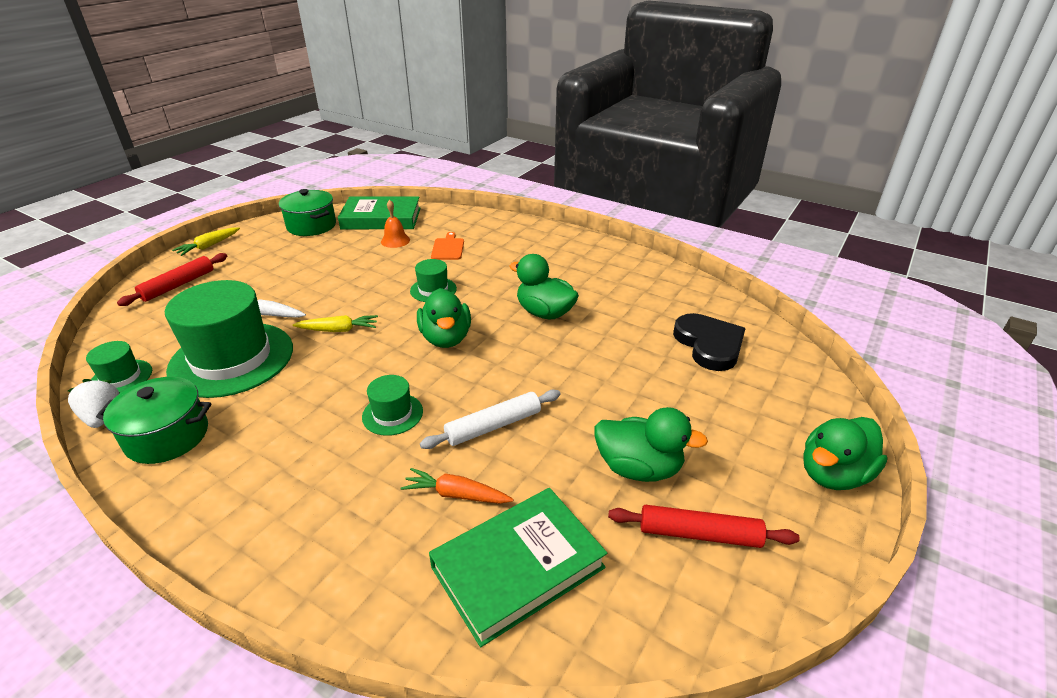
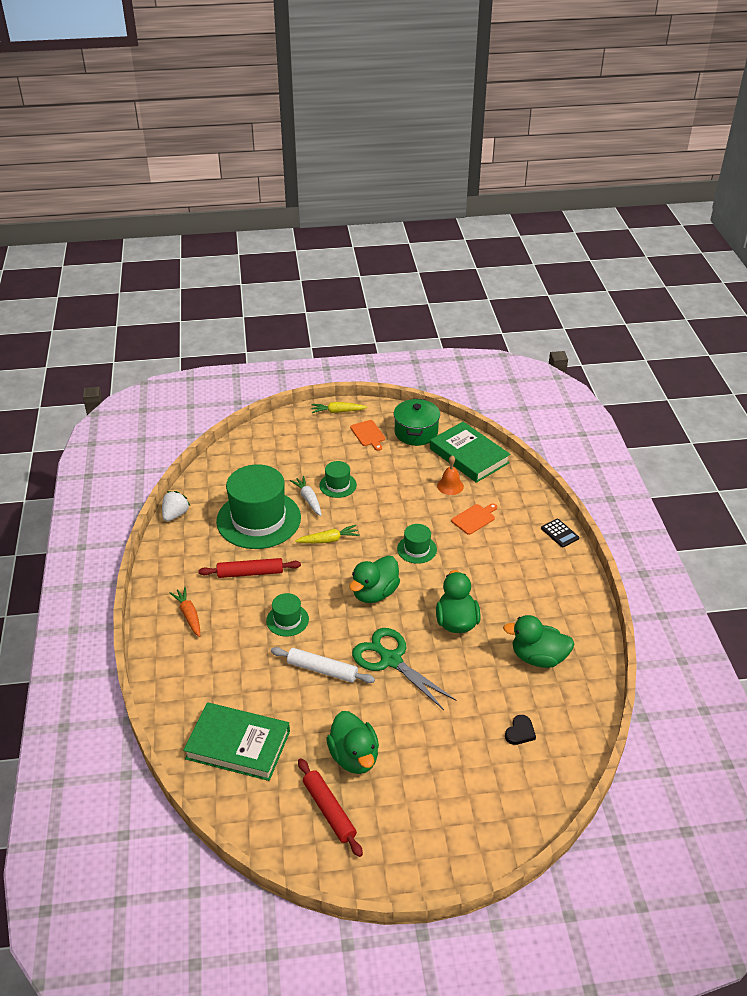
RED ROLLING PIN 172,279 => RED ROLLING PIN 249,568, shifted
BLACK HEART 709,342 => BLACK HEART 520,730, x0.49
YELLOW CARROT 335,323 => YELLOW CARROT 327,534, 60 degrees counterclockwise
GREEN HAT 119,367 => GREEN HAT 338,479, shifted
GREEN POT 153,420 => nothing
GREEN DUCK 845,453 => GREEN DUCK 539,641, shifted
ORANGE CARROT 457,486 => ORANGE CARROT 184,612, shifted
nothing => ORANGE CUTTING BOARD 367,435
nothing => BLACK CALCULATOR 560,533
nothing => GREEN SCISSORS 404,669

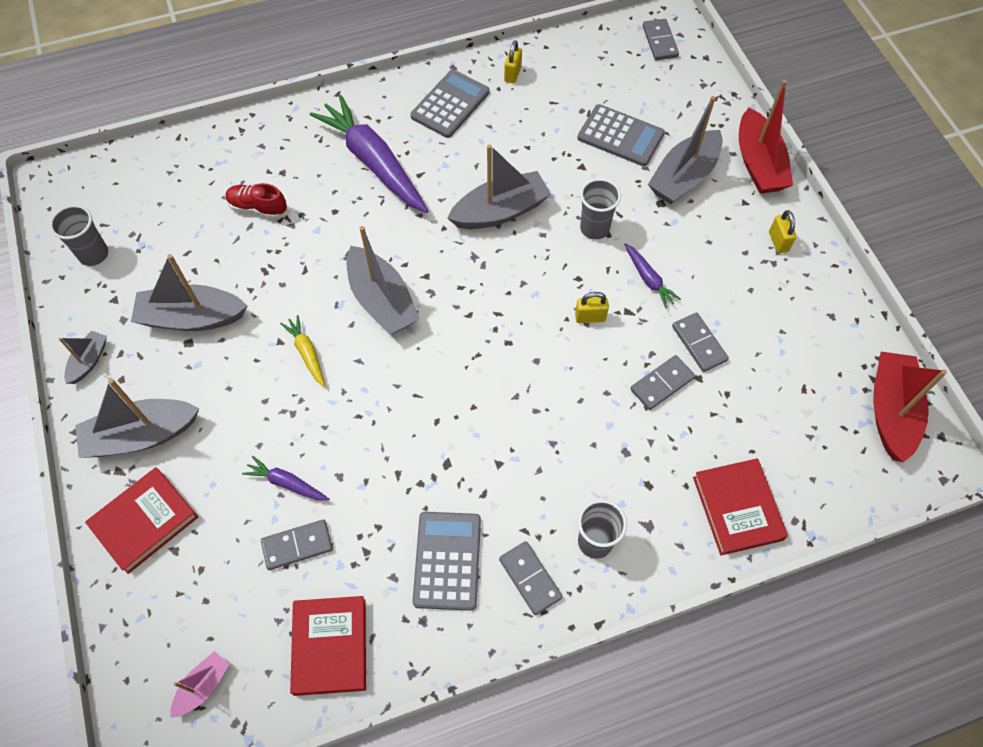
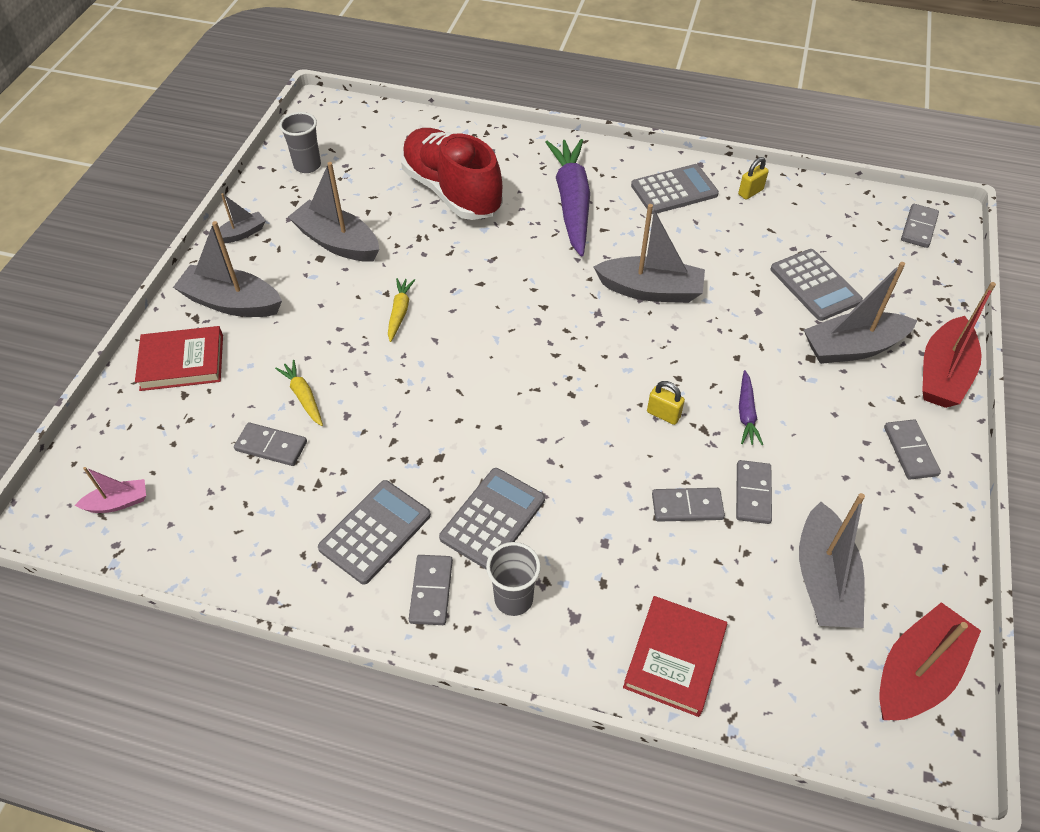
GREY CUP 600,208 => nothing
RED SHOE 256,201 => RED SHOE 452,174, x2.24
YELLOW PADLOCK 783,231 => GREY DOMINO 912,450
GREY BOAT 383,280 => GREY BOAT 832,560, shifted
PURPLE CARROT 286,478 => YELLOW CARROT 299,393
RED BOOK 328,646 => nothing
nothing => GREY CALCULATOR 492,519

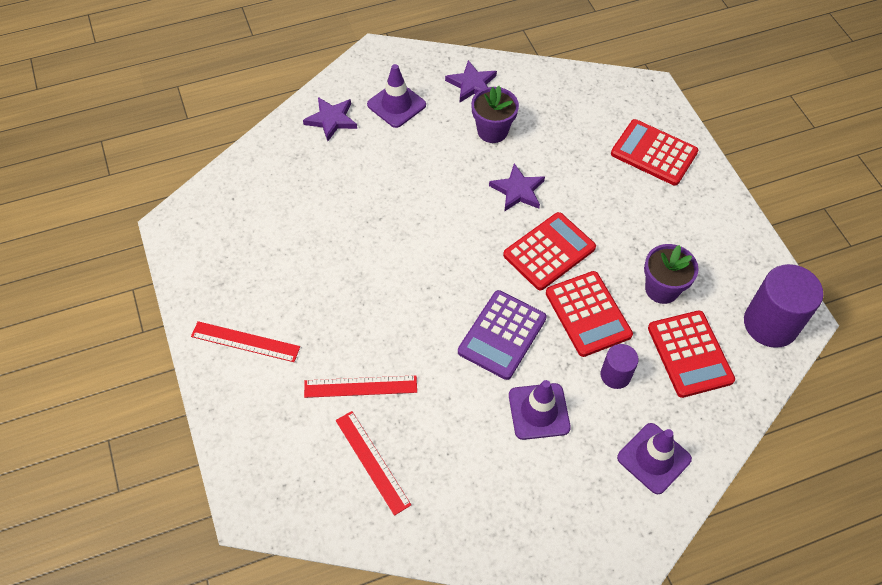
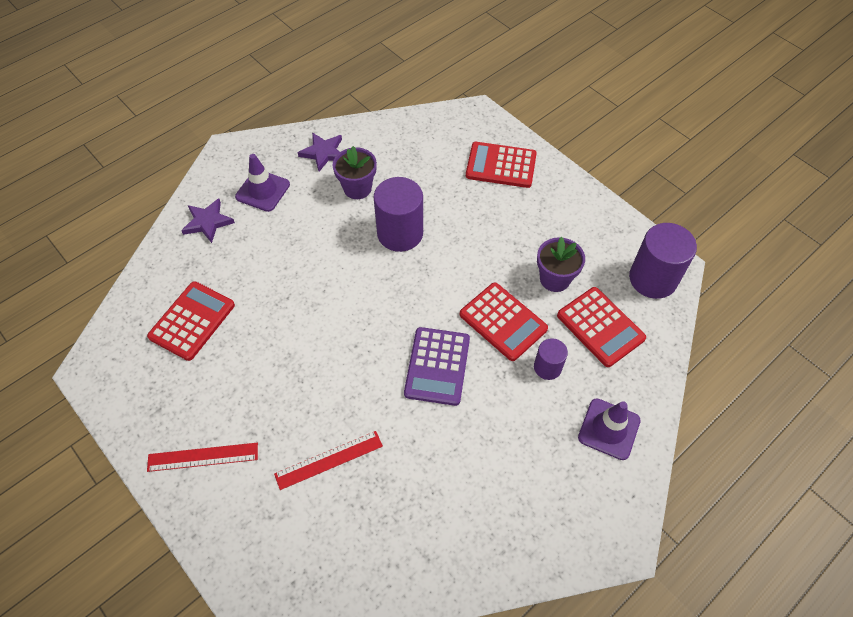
PURPLE STAR 517,187 => PURPLE CYLINDER 398,214
RED CALCULATOR 549,251 => RED CALCULATOR 191,321, shifted
PURPLE TRAFFIC CONE 540,410 => nothing
RED RULER 373,463 => nothing

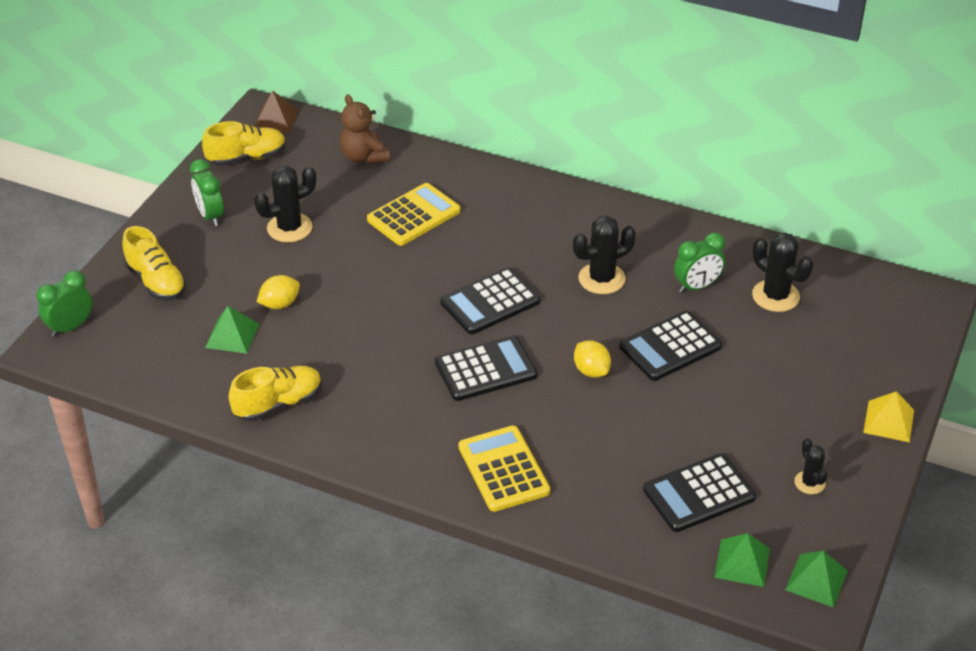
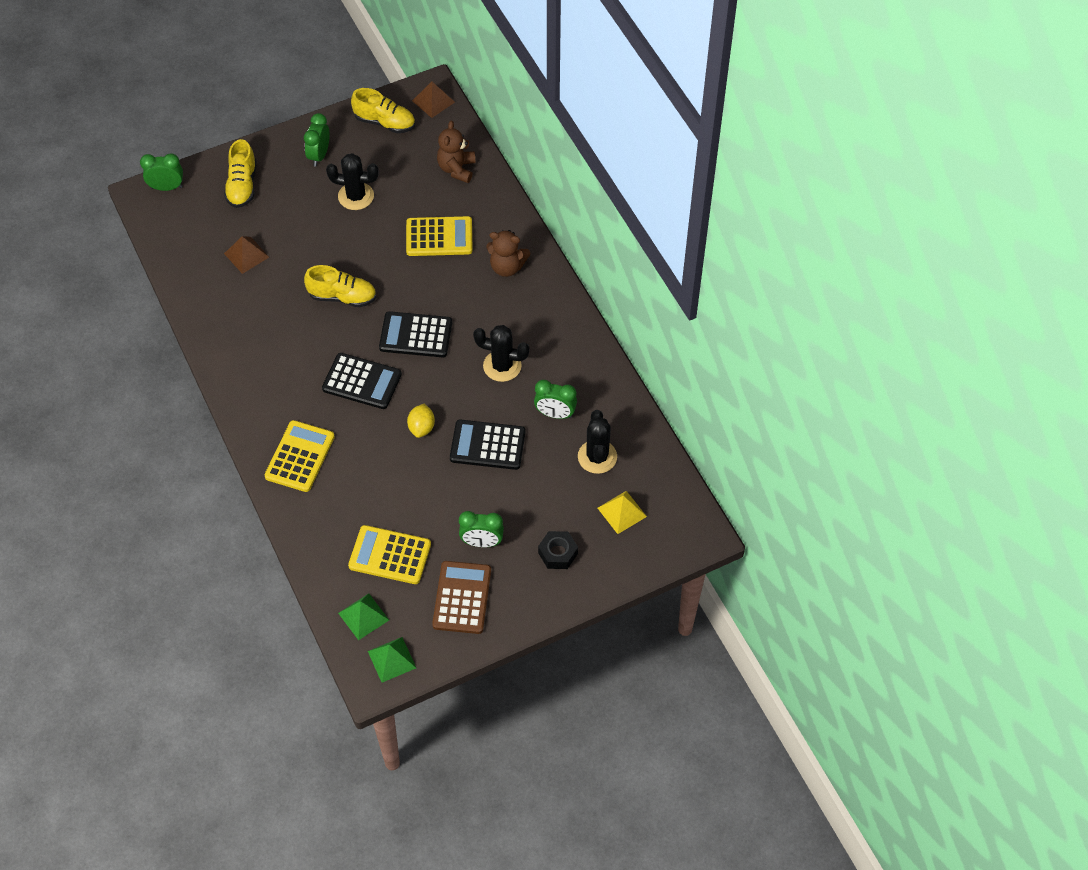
YELLOW LEMON 278,292 => nothing
GREEN PYRAMID 232,330 => BROWN PYRAMID 246,255
YELLOW SHOE 275,394 => YELLOW SHOE 340,286, shifted
YELLOW PYRAMID 888,416 => YELLOW PYRAMID 622,512, shifted
BLACK CACTUS 810,466 => BROWN CALCULATOR 461,597
BLACK CALCULATOR 699,492 => YELLOW CALCULATOR 389,554
nothing => BROWN TEDDY BEAR 508,253
nothing => GREEN CLOCK 481,529
nothing => BLACK NUT 558,550

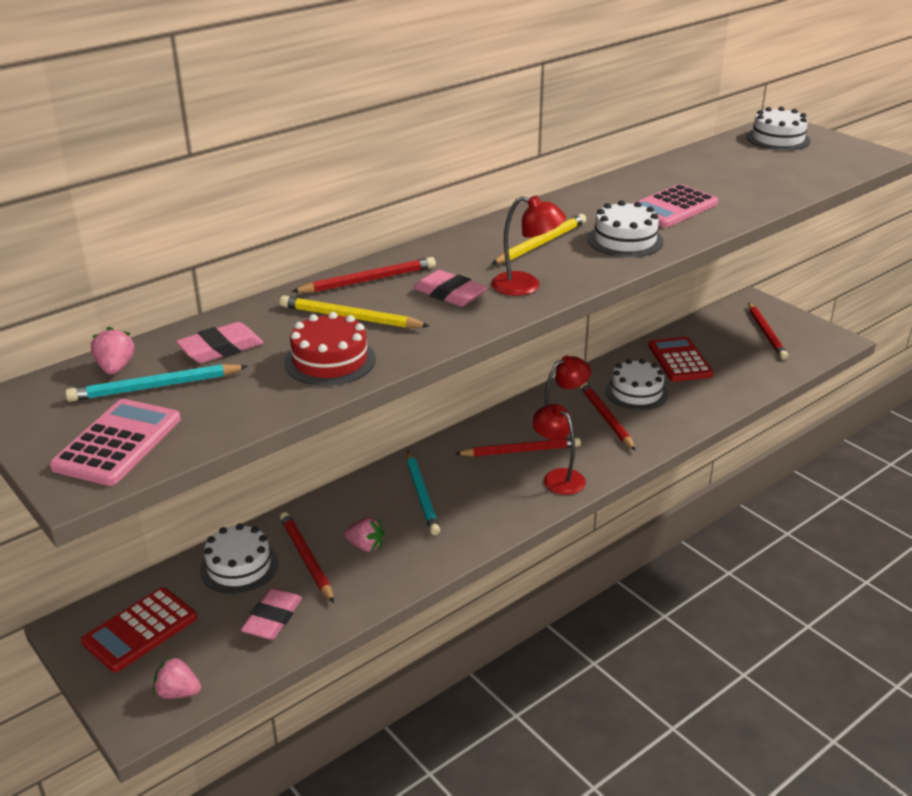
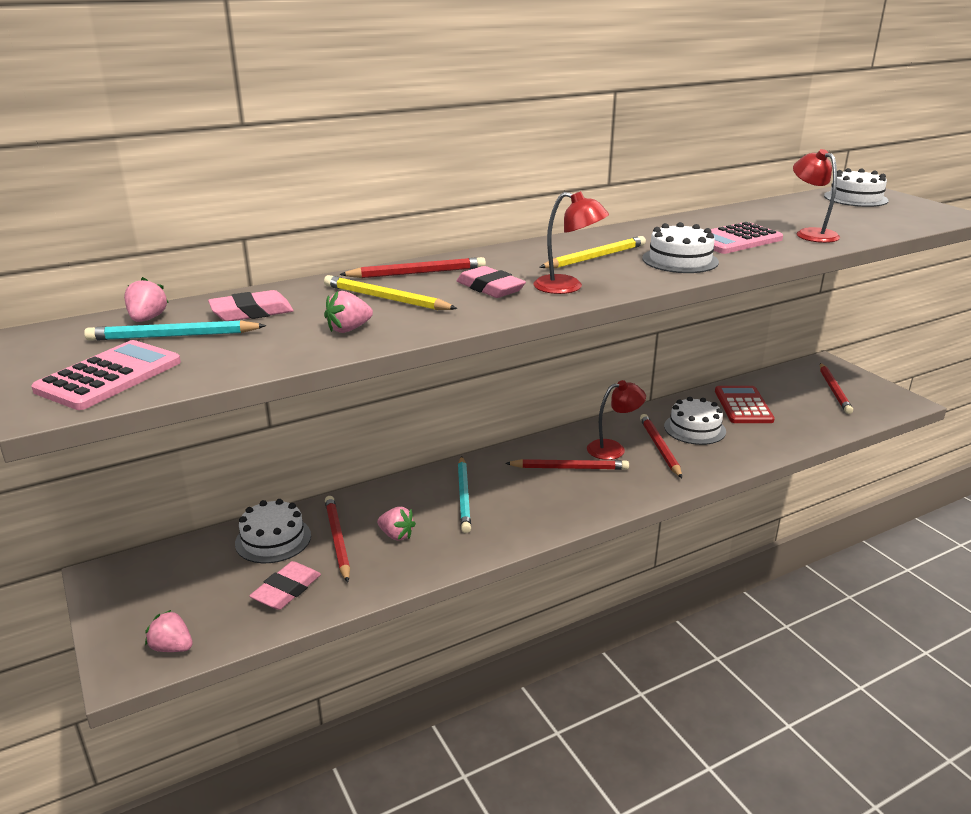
RED CAKE 330,349 => PINK STRAWBERRY 348,312
RED LAMP 559,449 => RED LAMP 816,196, shifted
RED CALCULATOR 139,629 => nothing

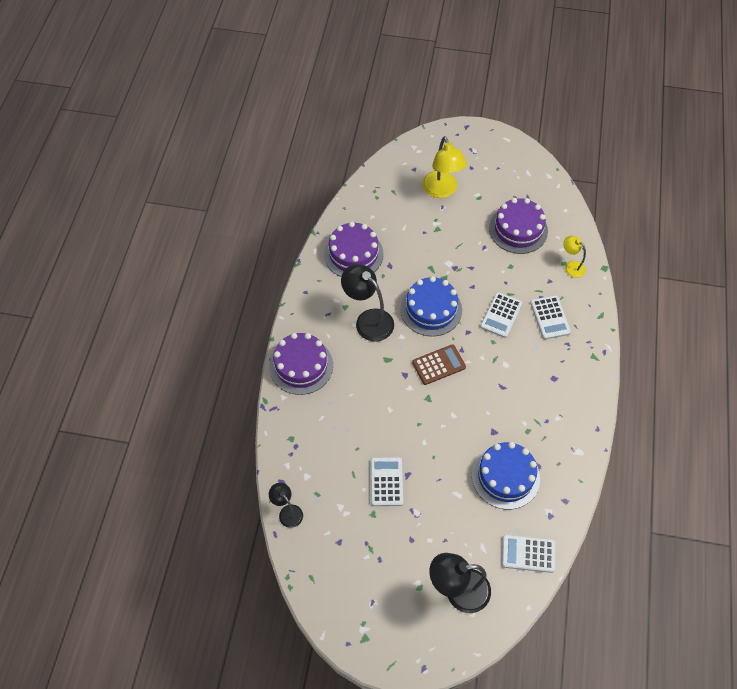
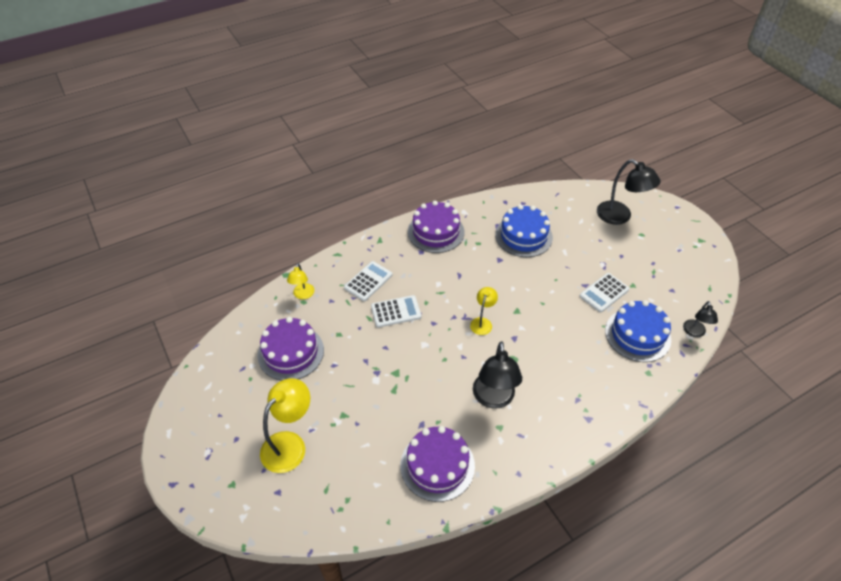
BLUE CAKE 431,306 => BLUE CAKE 638,331, shifted
PURPLE CAKE 301,364 => PURPLE CAKE 436,227, shifted
BROWN CALCULATOR 439,364 => YELLOW LAMP 484,311
WHITE CALCULATOR 528,554 => nothing

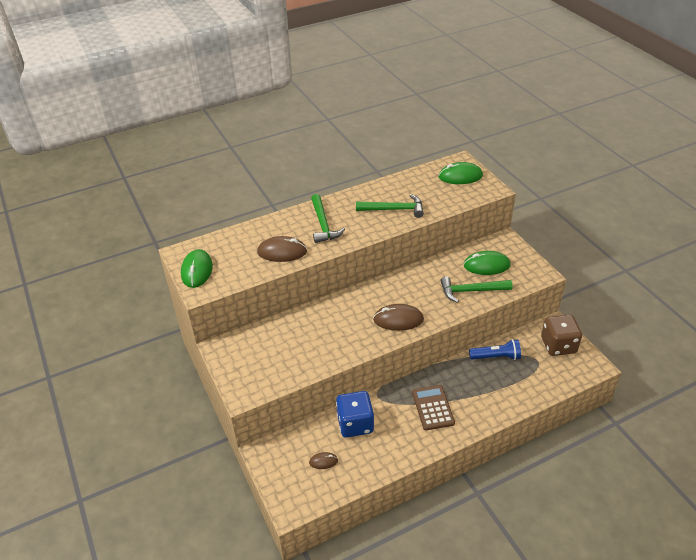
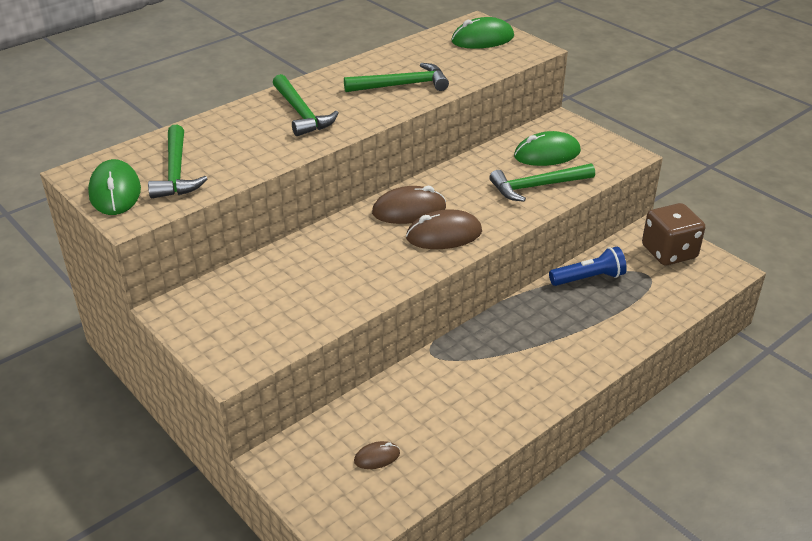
BROWN MOUSE 282,249 => BROWN MOUSE 409,205, shifted
BROWN CALCULATOR 433,407 => nothing
BLUE DICE 355,414 => nothing
nothing => GREEN HAMMER 178,161

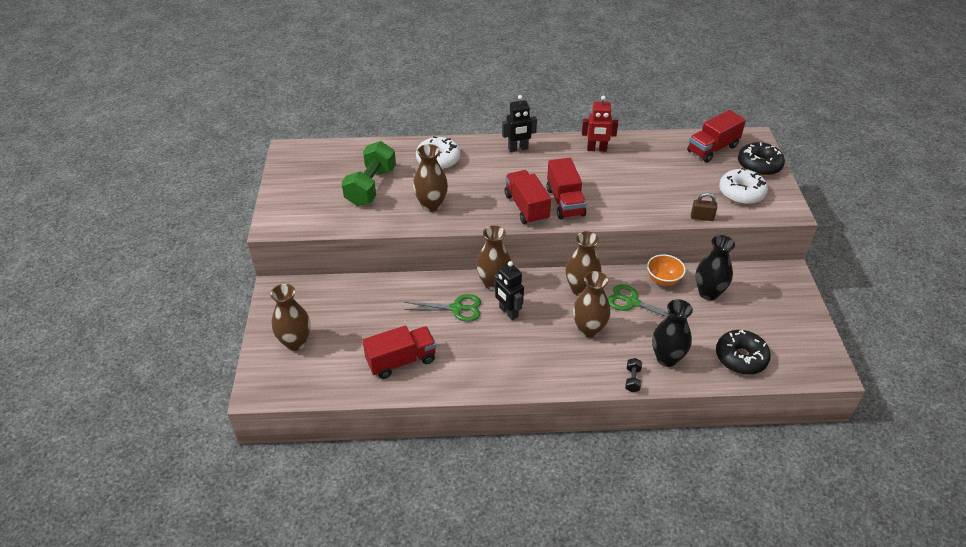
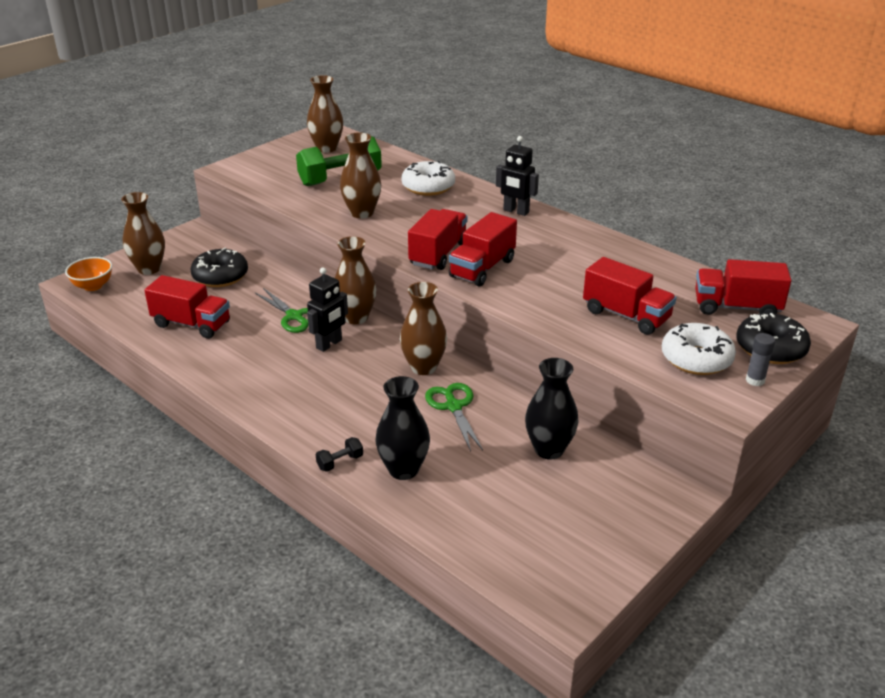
RED ROBOT 600,124 => nothing
BROWN PADLOCK 704,207 => nothing
ORANGE BOWL 666,270 => ORANGE BOWL 88,274, shifted
BLACK ROBOT 509,290 => BLACK ROBOT 327,310, 150 degrees counterclockwise
BROWN VASE 592,304 => BROWN VASE 325,114, shifted
BLACK DONUT 743,352 => BLACK DONUT 219,267, shifted
nothing => RED TRUCK 629,296
nothing => GREY GLUE STICK 760,359

